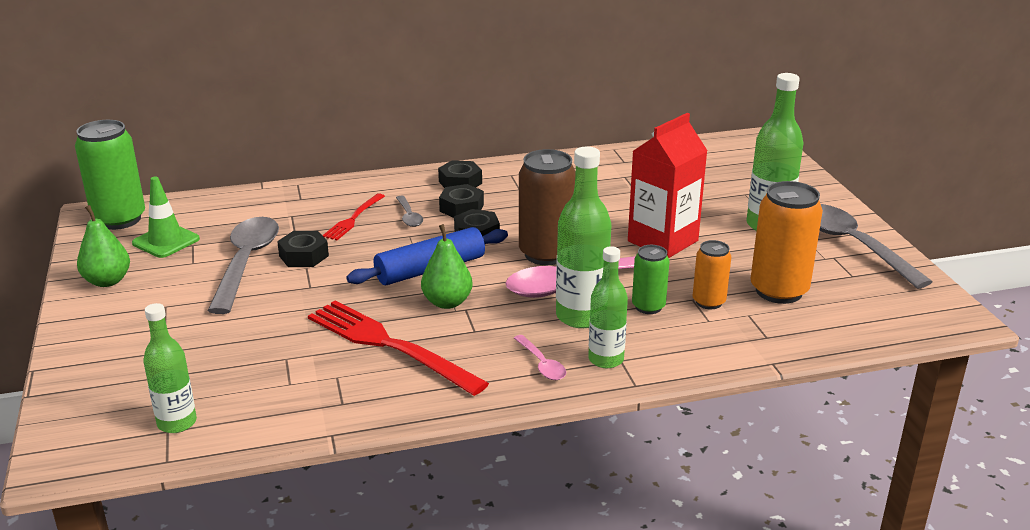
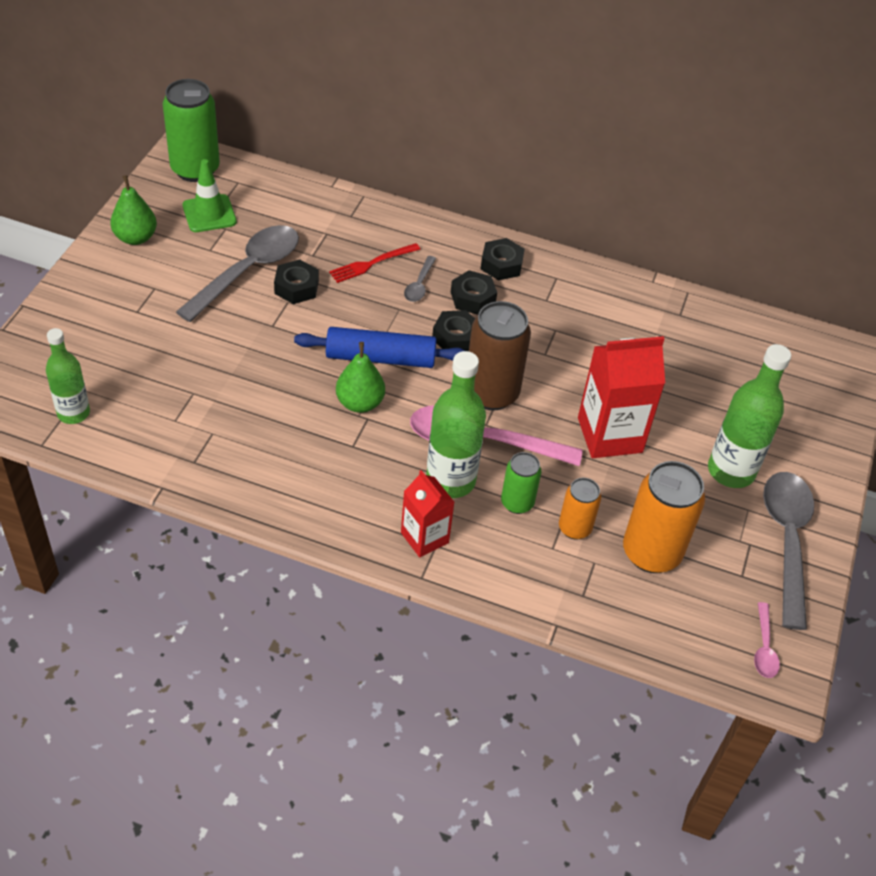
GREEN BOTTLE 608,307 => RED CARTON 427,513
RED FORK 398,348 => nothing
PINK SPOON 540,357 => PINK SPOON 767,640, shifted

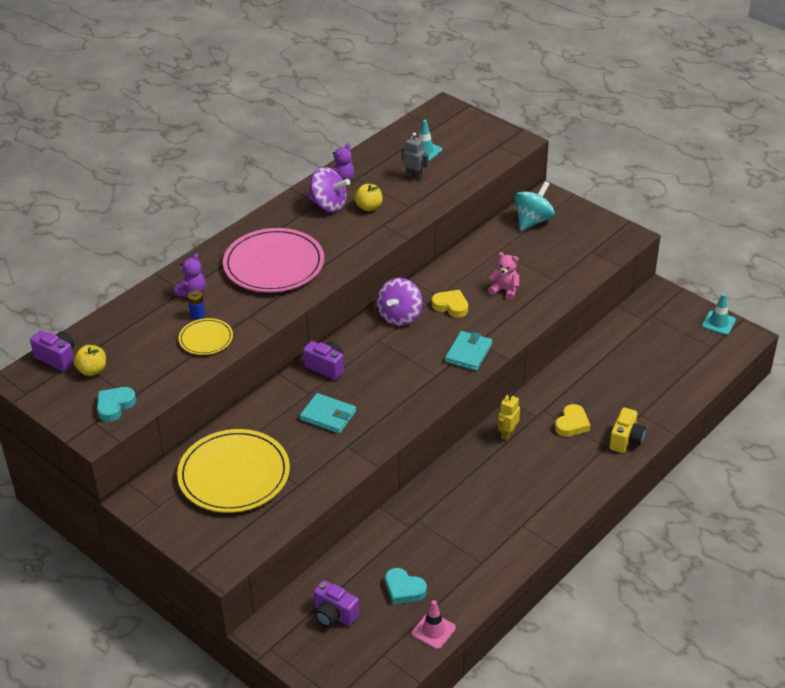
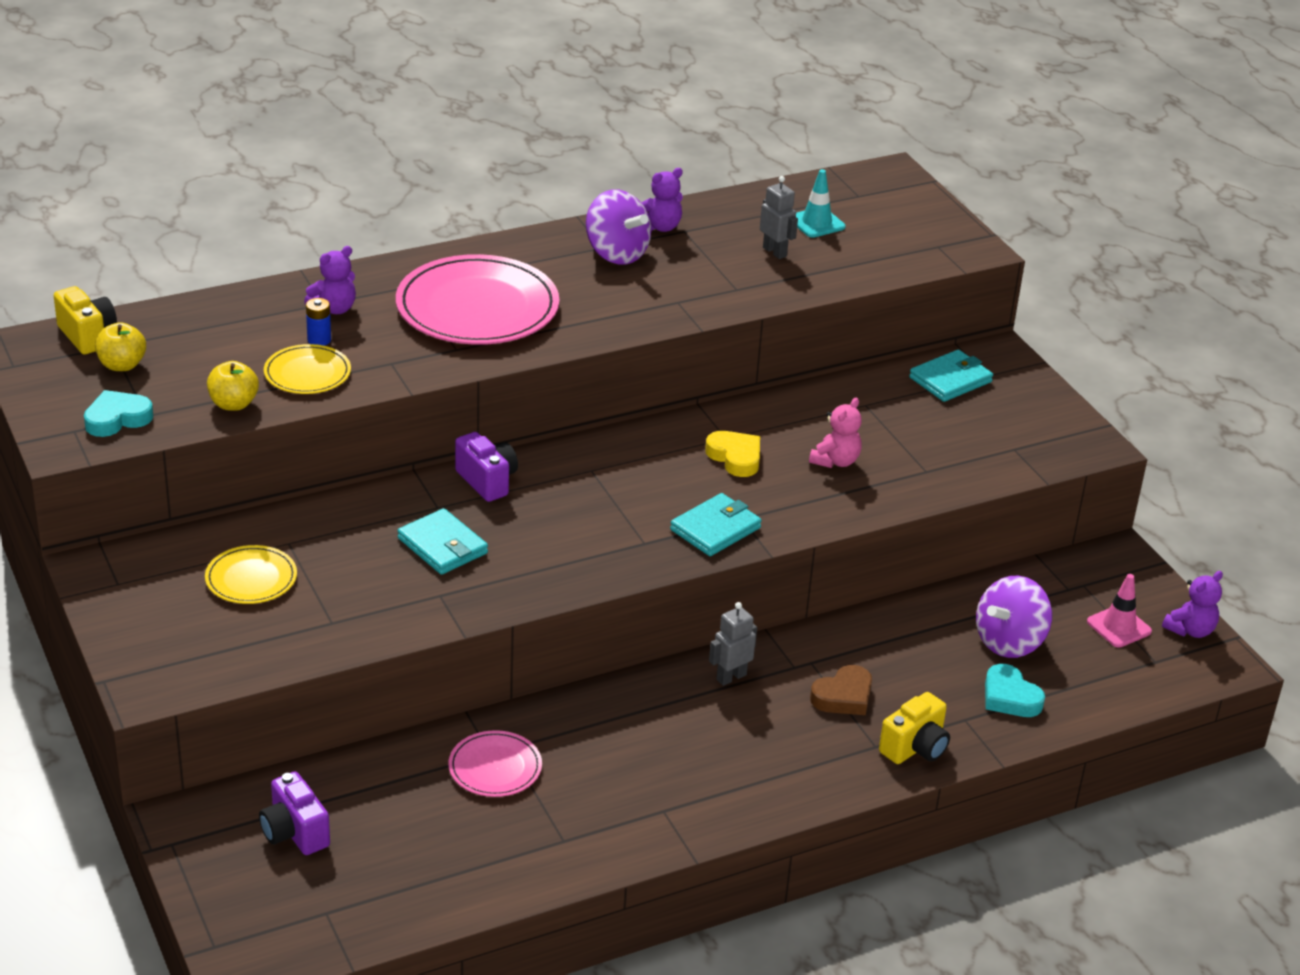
TURQUOISE SPINNING TOP 534,206 => TURQUOISE WALLET 951,375
YELLOW APPLE 368,197 => YELLOW APPLE 233,386, shifted
PINK TEDDY BEAR 503,276 => PINK TEDDY BEAR 835,433, 75 degrees clockwise
PURPLE SPINNING TOP 399,302 => PURPLE SPINNING TOP 1014,617, shifted
TURQUOISE TRAFFIC CONE 719,314 => PURPLE TEDDY BEAR 1192,604
PURPLE CAMERA 52,350 => YELLOW CAMERA 85,320
YELLOW ROBOT 509,417 => GREY ROBOT 733,644
YELLOW HEART 572,420 => BROWN HEART 841,690
YELLOW PLATE 233,471 => YELLOW PLATE 251,574, x0.51
TURQUOISE HEART 406,586 => TURQUOISE HEART 1015,690, shifted
PINK TRAFFIC CONE 434,624 => PINK TRAFFIC CONE 1119,611, shifted
nothing => PINK PLATE 495,763

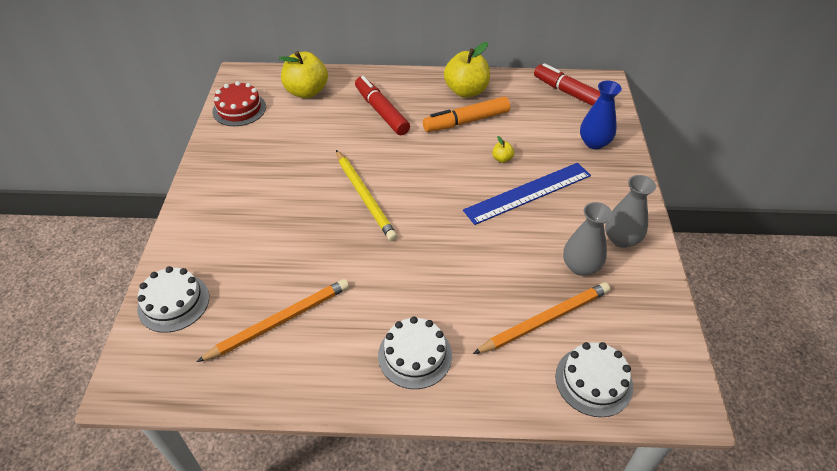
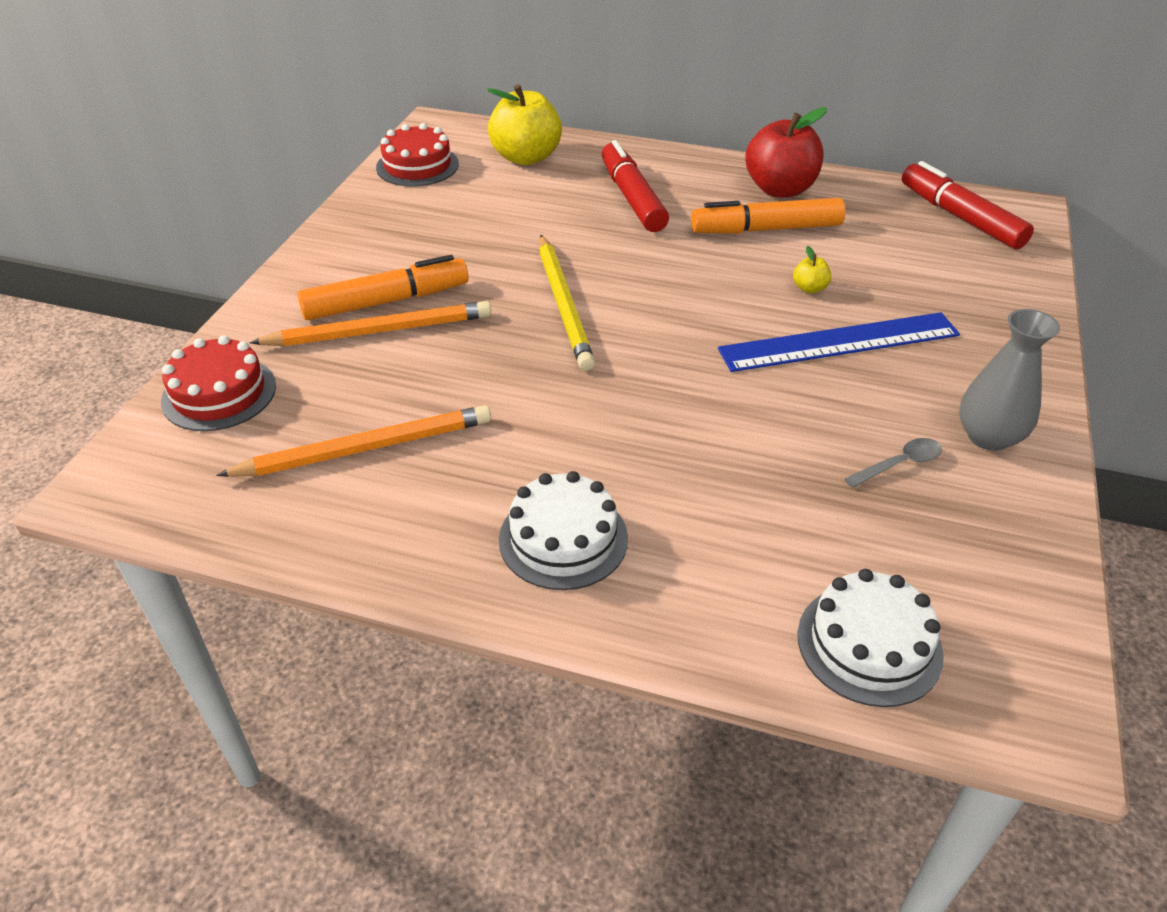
YELLOW APPLE 467,70 => RED APPLE 786,152
BLUE VASE 601,115 => nothing
GREY VASE 587,239 => GREY SPOON 893,463
WHITE CAKE 173,299 => RED CAKE 218,383
ORANGE PENCIL 541,318 => ORANGE PENCIL 370,323, shifted
nothing => ORANGE MARKER 383,287

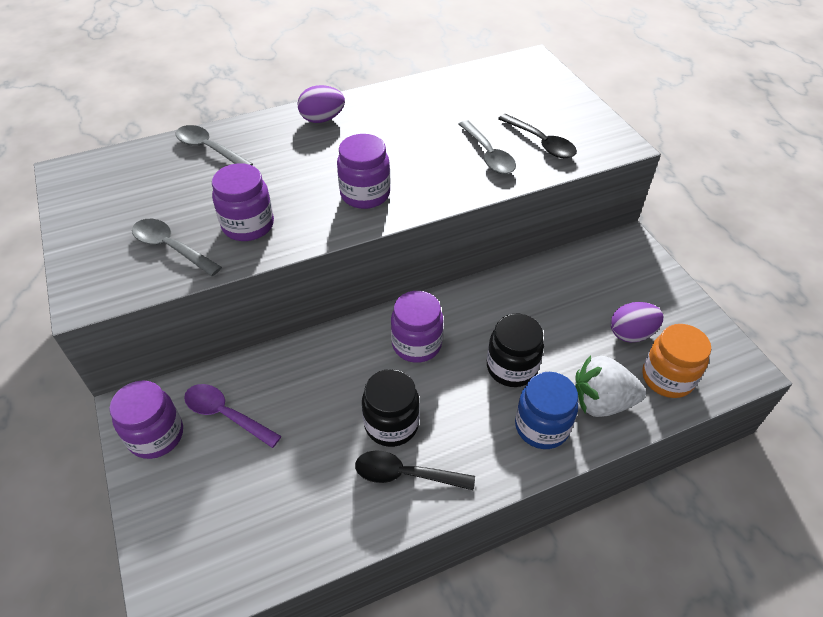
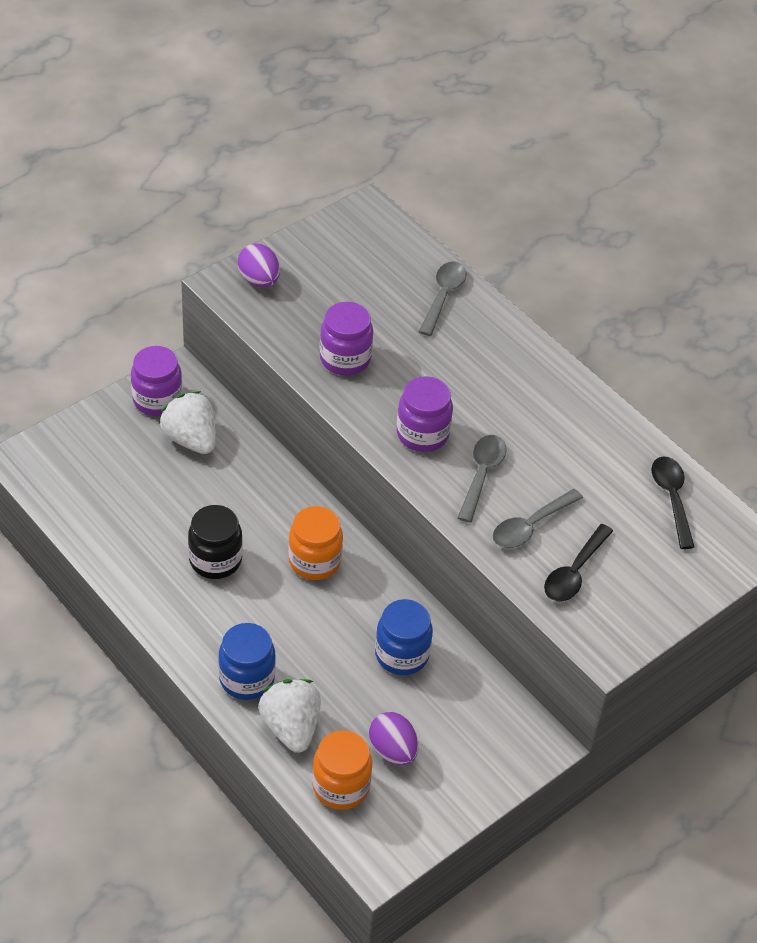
PURPLE EGG 321,104 => PURPLE EGG 259,265, shifted
GREY SPOON 177,247 => GREY SPOON 482,479, shifted
PURPLE JAR 417,327 => ORANGE JAR 315,543
BLACK JAR 515,350 => nothing
PURPLE SPOON 233,416 => WHITE STRAWBERRY 187,422
BLACK SPOON 415,470 => BLACK SPOON 673,502, shifted
nothing => BLUE JAR 404,637

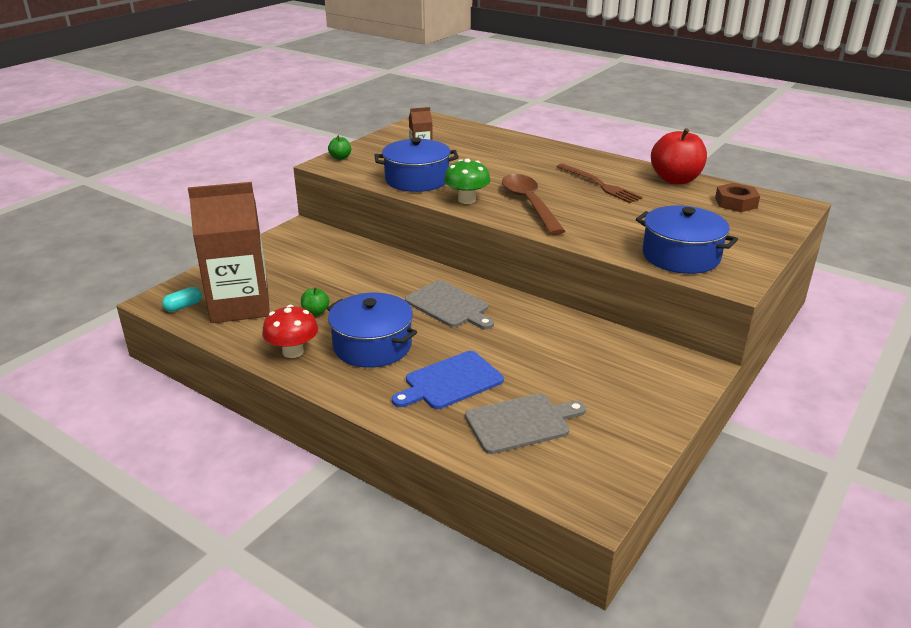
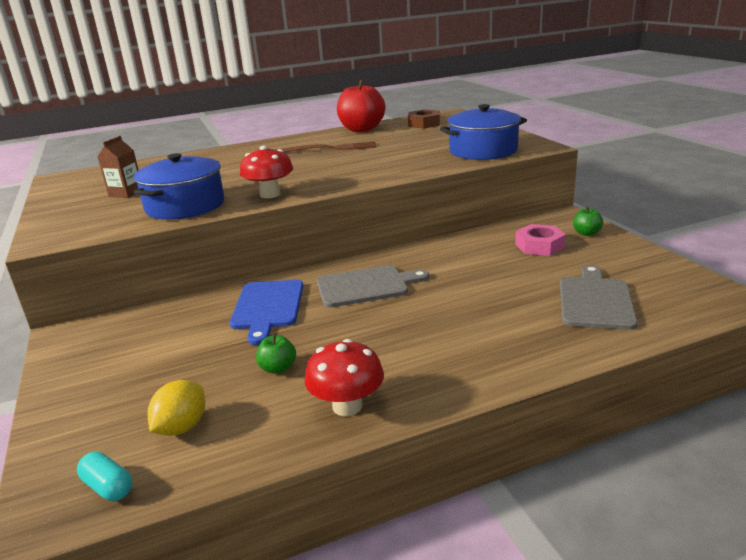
GREEN APPLE 339,147 => GREEN APPLE 588,221, shifted
GREEN MUSHROOM 467,181 => RED MUSHROOM 267,172
BROWN SPOON 533,204 => nothing
BROWN CARTON 229,252 => YELLOW LEMON 176,408
TURQUOISE CAPSULE 182,299 => TURQUOISE CAPSULE 104,476, 45 degrees counterclockwise
BLUE POT 372,330 => nothing
BLUE CUTTING BOARD 448,380 => BLUE CUTTING BOARD 266,312, shifted
nothing => PINK NUT 540,240

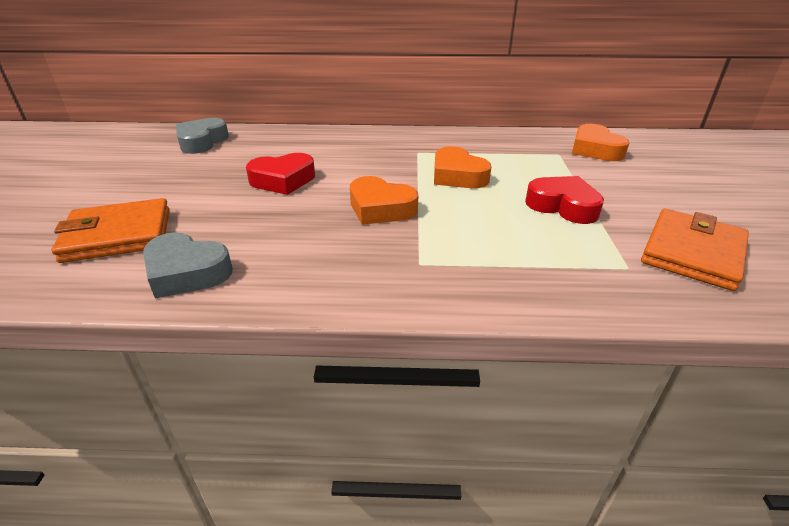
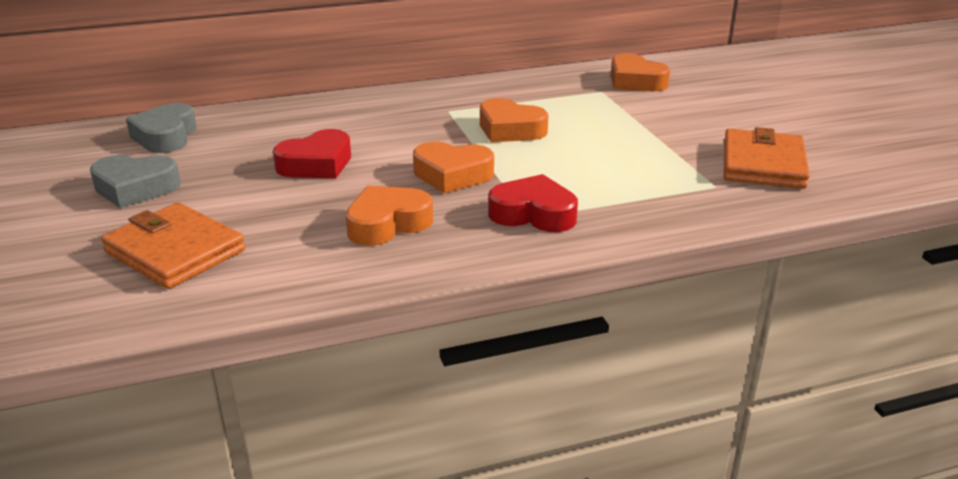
RED HEART 564,200 => RED HEART 533,203, shifted
ORANGE WALLET 110,230 => ORANGE WALLET 173,245, 75 degrees clockwise
GREY HEART 188,265 => GREY HEART 135,181, shifted
nothing => ORANGE HEART 389,216

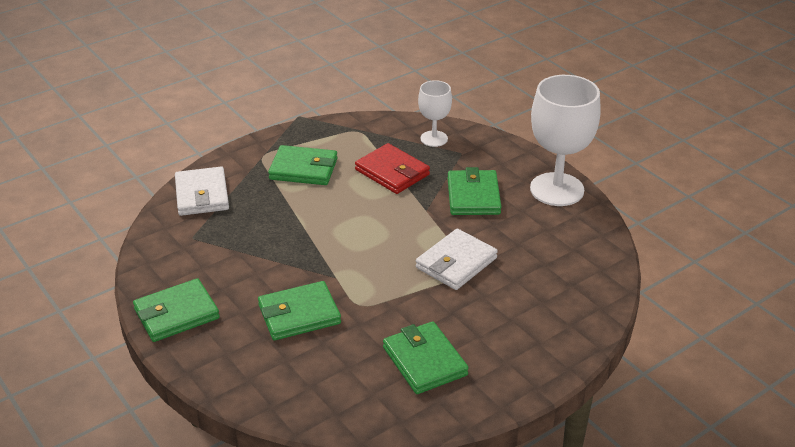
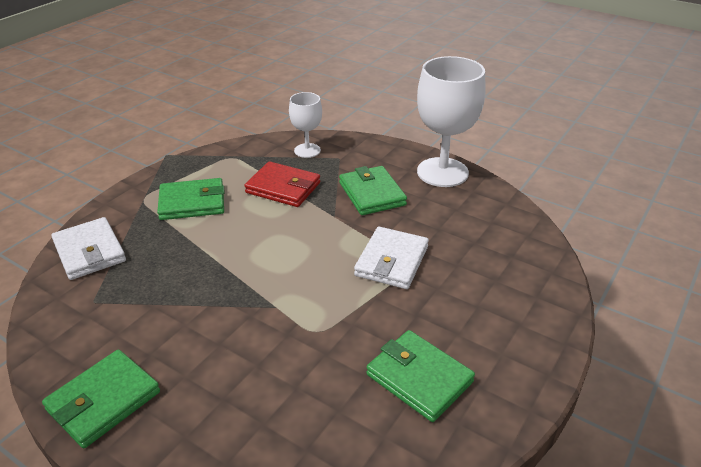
GREEN WALLET 299,310 => nothing

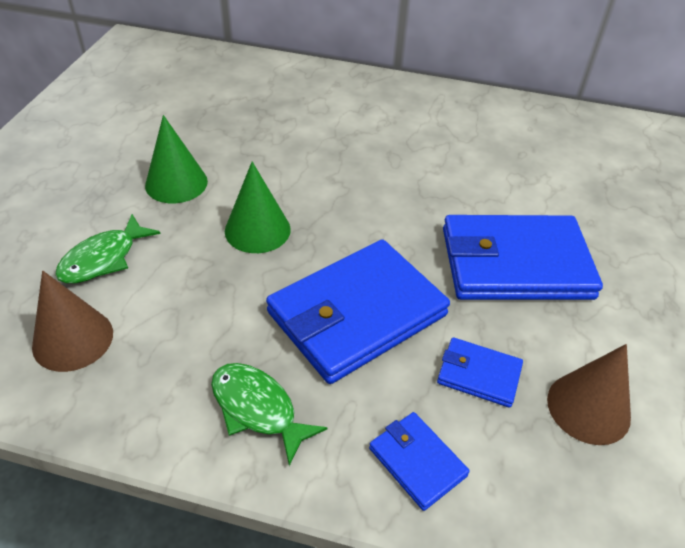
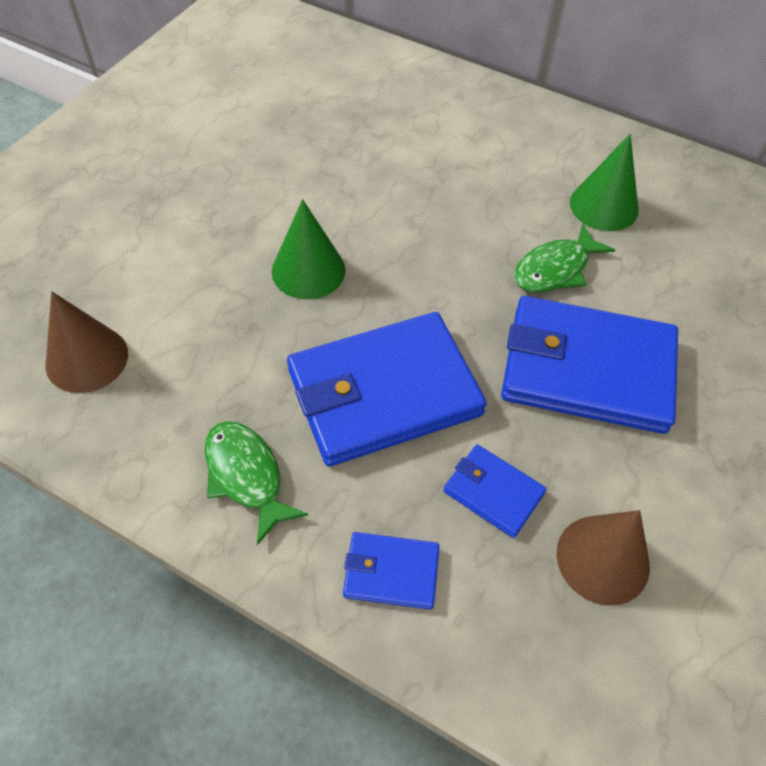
GREEN CONE 176,159 => GREEN CONE 604,182, shifted
GREEN FISH 108,249 => GREEN FISH 564,258, shifted
BLUE WALLET 419,461 => BLUE WALLET 391,571, 60 degrees counterclockwise

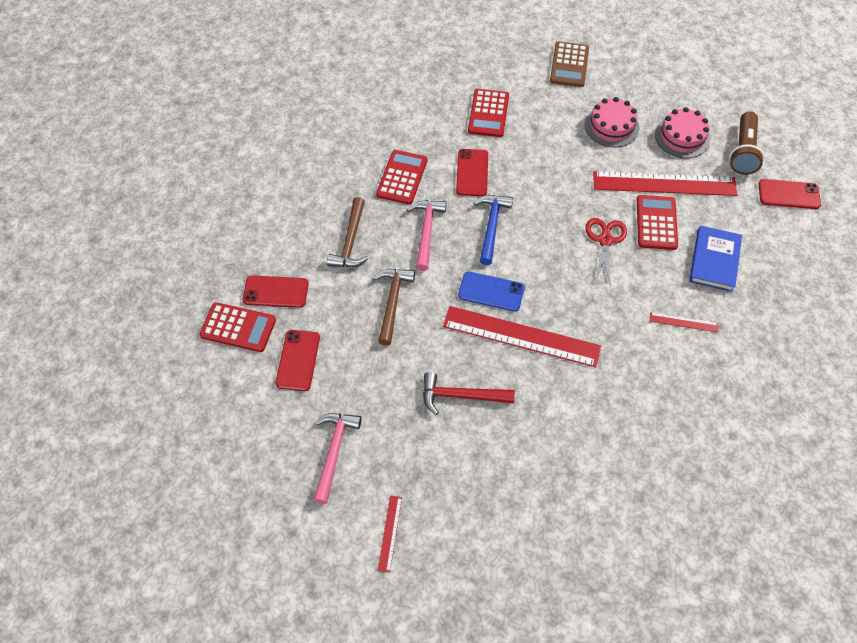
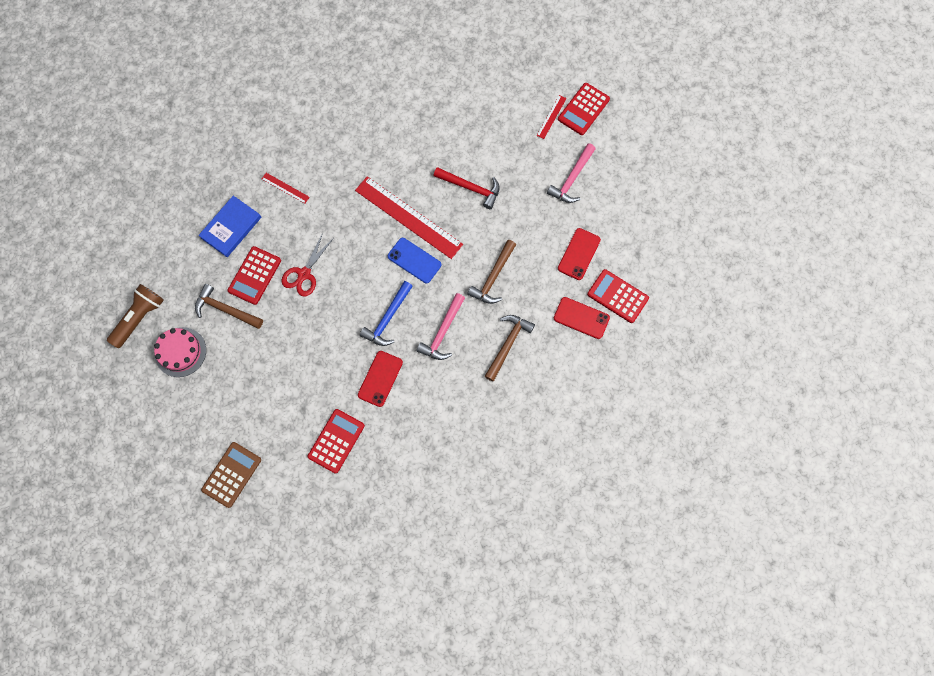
PINK CAKE 612,122 => nothing
RED CALCULATOR 401,177 => RED CALCULATOR 584,109, shifted
RED RULER 665,183 => BROWN HAMMER 229,306
RED PHONE 790,194 => nothing

